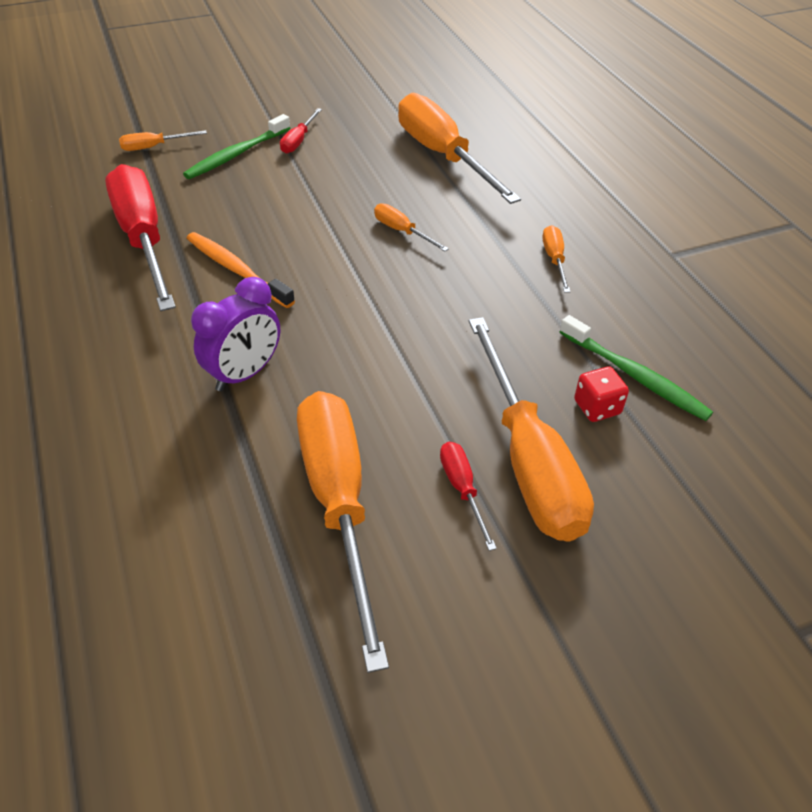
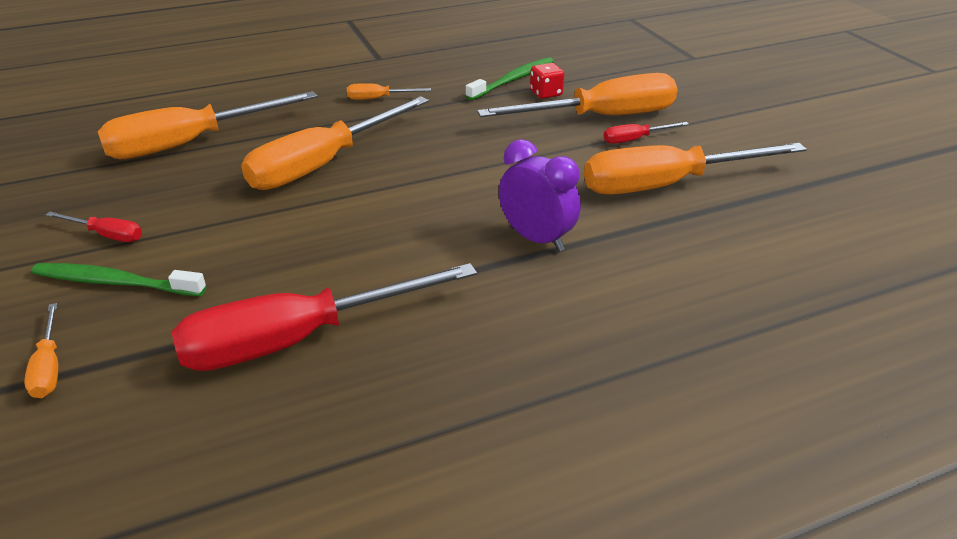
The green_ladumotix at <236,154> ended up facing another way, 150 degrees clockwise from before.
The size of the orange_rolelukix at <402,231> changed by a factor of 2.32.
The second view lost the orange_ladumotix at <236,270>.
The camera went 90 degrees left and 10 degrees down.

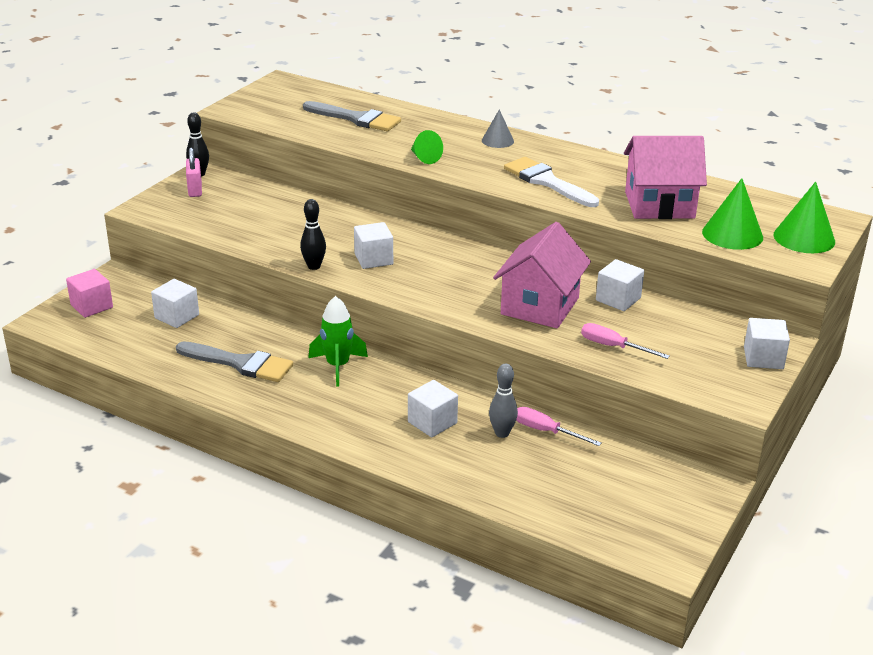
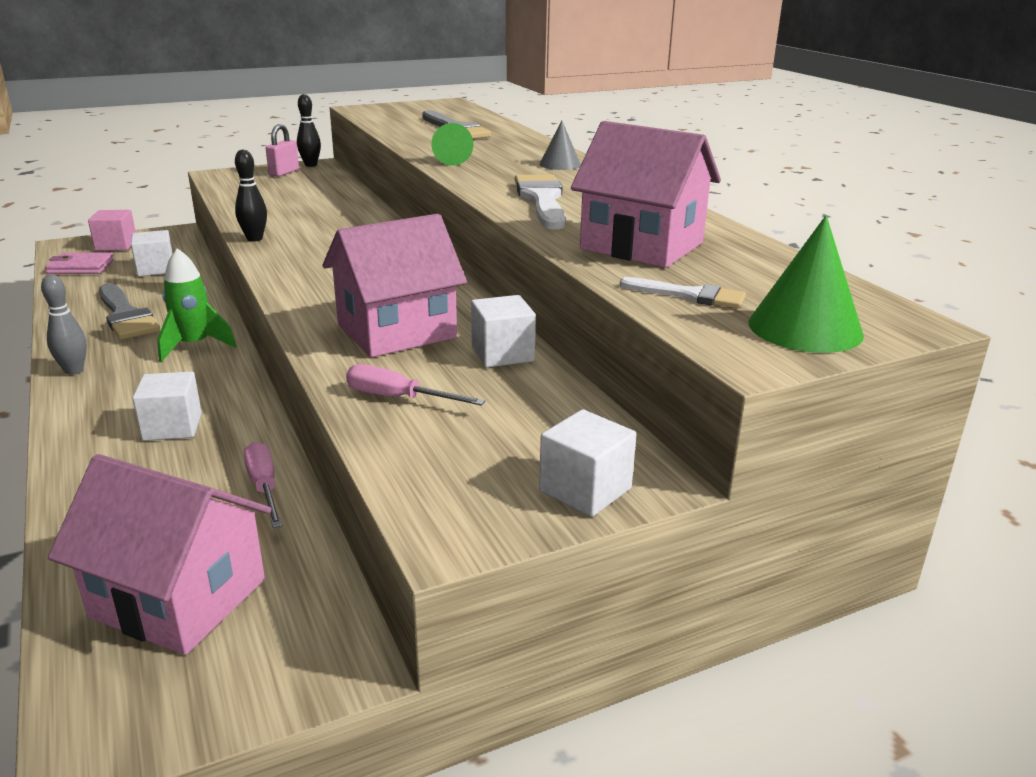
Where the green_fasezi stood at <732,234>, the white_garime came to stand at <690,295>.
The second view lost the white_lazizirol at <373,259>.
The pink_rolelukix at <613,346> ended up facing another way, 45 degrees counterclockwise from before.
The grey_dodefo ended up elsewhere, having gone from <502,433> to <74,370>.
The second view gained the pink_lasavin at <81,267>.
The second view gained the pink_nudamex at <178,598>.
The camera went 35 degrees right and 5 degrees down.

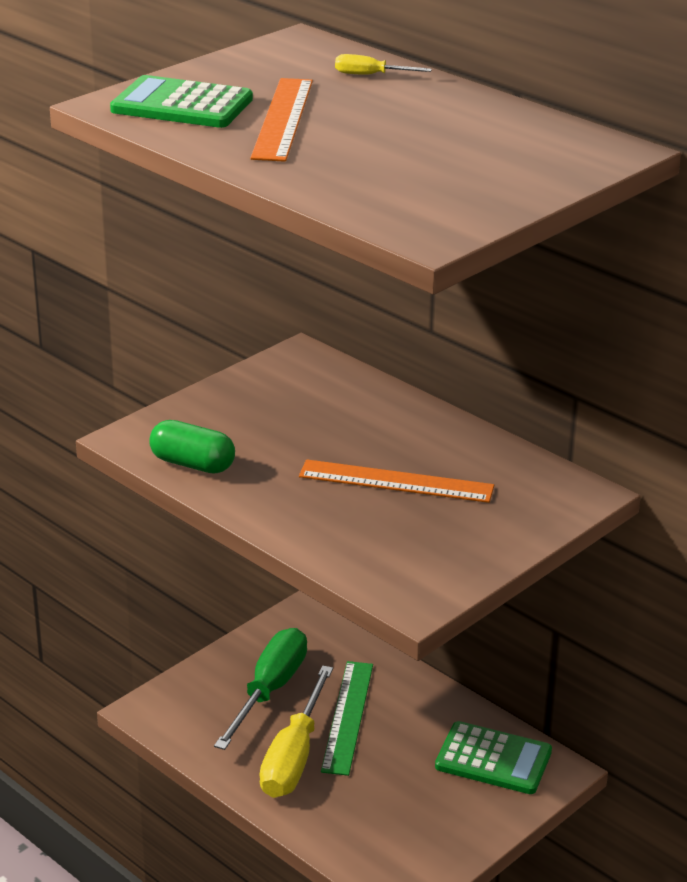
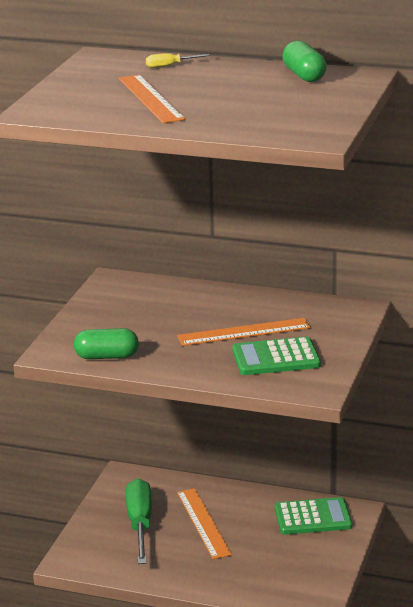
The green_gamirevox ended up elsewhere, having gone from <182,105> to <276,358>.
What was the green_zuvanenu at <348,717> turned into the orange_zuvanenu at <203,523>.
The second view lost the yellow_rolelukix at <294,757>.
The second view gained the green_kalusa at <304,75>.
The camera went 25 degrees left and 5 degrees down.

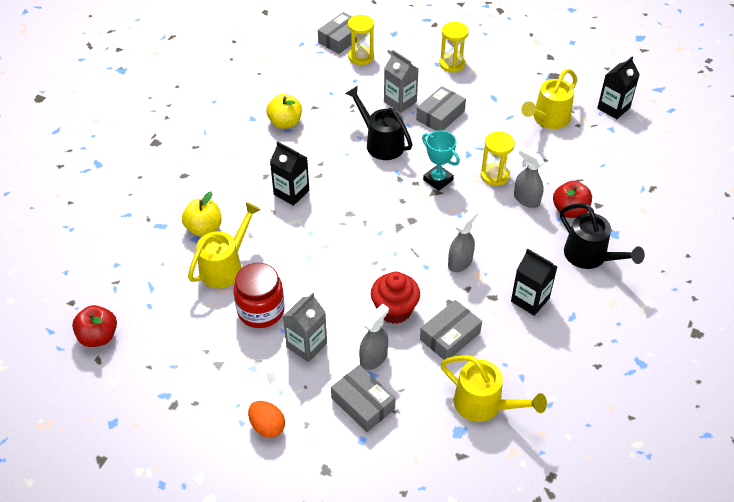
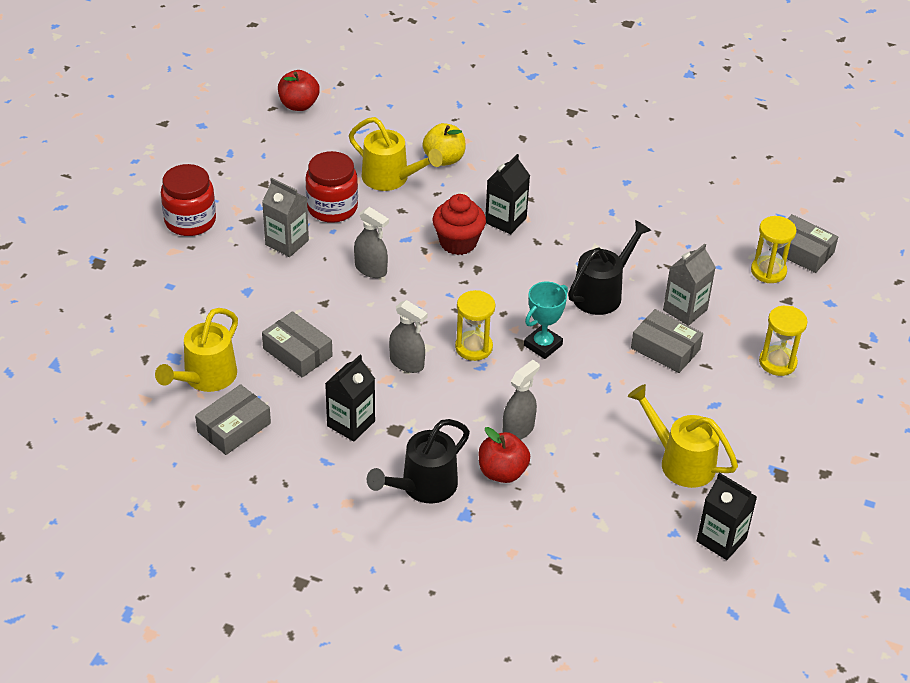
The second view lost the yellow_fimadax at <285,123>.
The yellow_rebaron ended up elsewhere, having gone from <494,175> to <473,347>.
The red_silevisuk ended up elsewhere, having gone from <394,310> to <458,242>.
The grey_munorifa ended up elsewhere, having gone from <373,358> to <371,269>.
The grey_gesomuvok ended up elsewhere, having gone from <363,403> to <234,427>.
Where the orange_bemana stood at <267,426>, the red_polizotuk came to stand at <190,221>.
The camera went 85 degrees right and 5 degrees down.

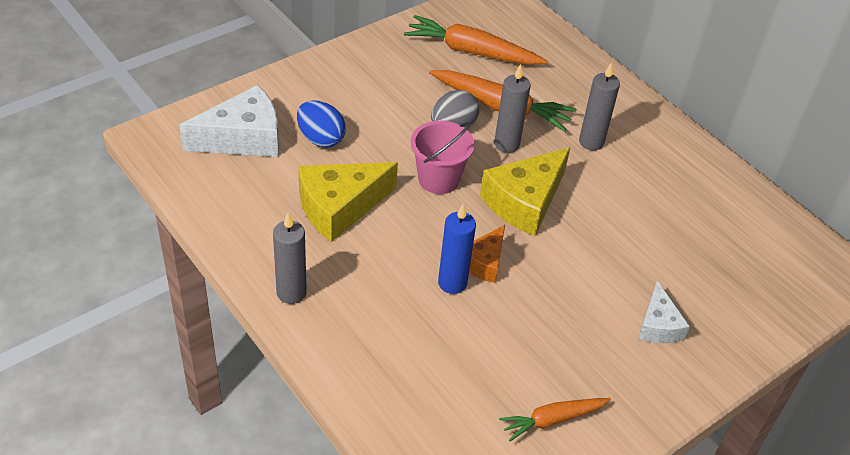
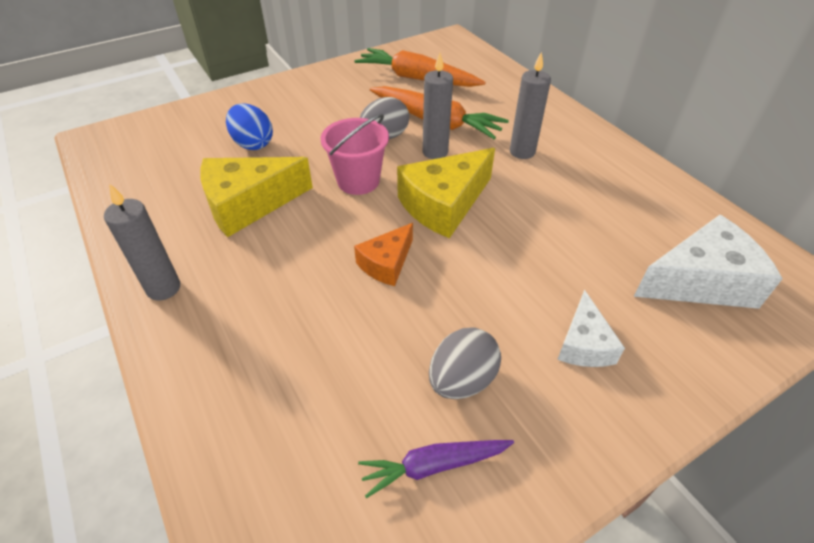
The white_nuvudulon ended up elsewhere, having gone from <243,138> to <701,281>.
The second view lost the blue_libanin at <452,283>.
What was the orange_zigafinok at <552,420> turned into the purple_zigafinok at <433,466>.
The second view gained the grey_bemana at <462,380>.
The camera went 10 degrees right and 0 degrees up.

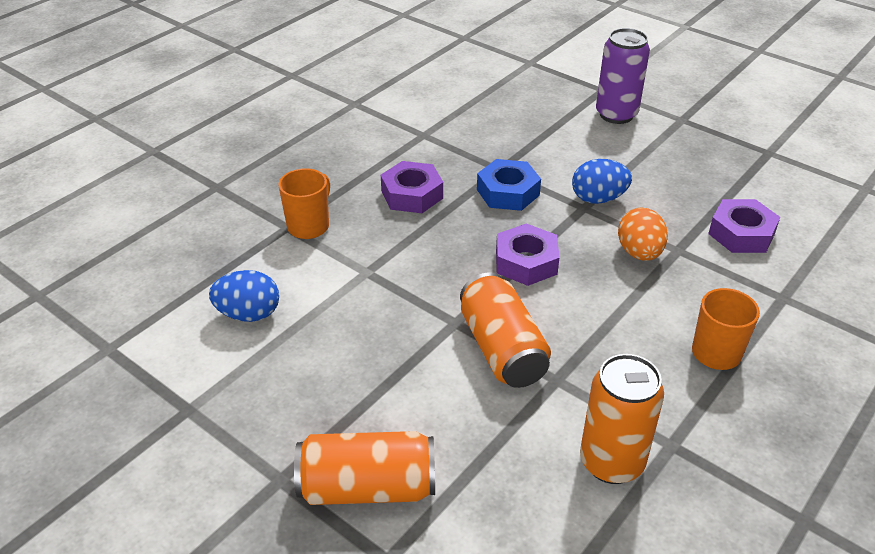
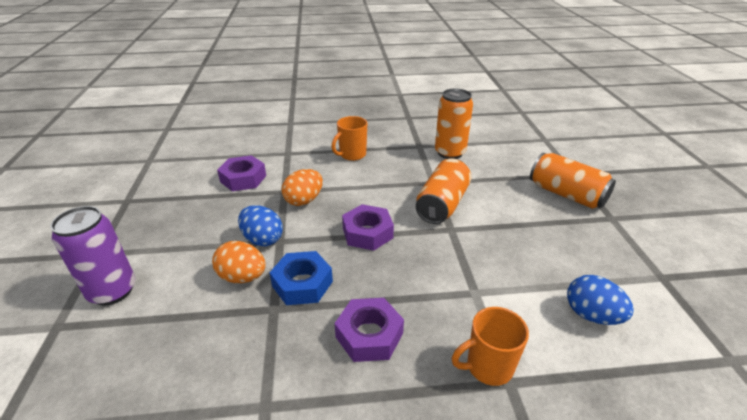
The second view gained the orange_bemana at <242,277>.
The camera went 135 degrees left and 5 degrees down.

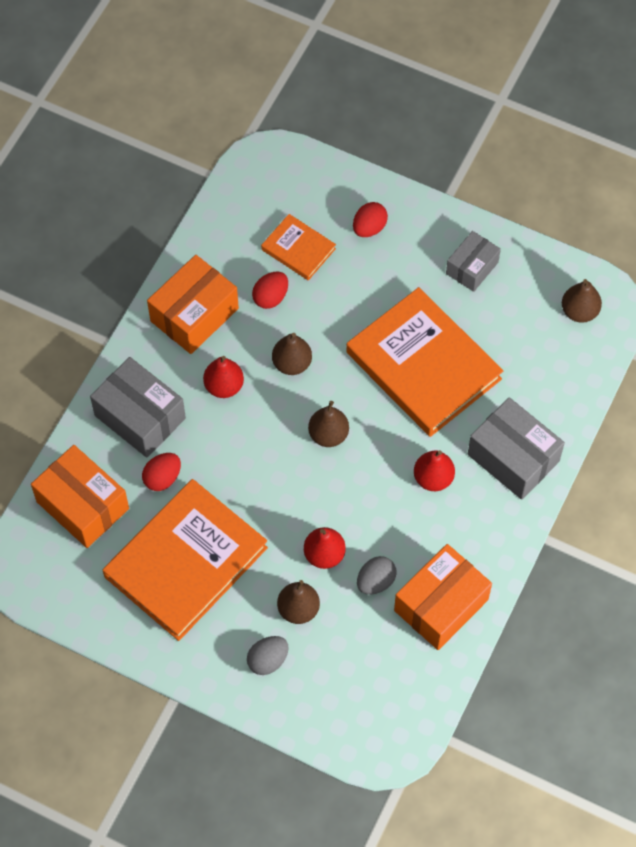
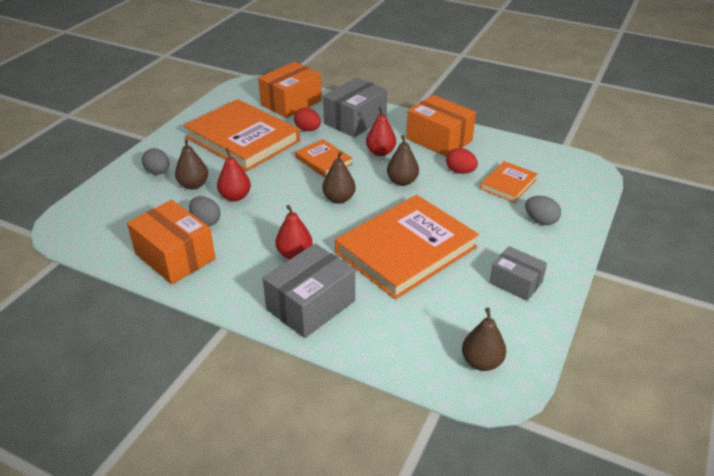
What was the red_bemana at <369,228> turned into the grey_bemana at <540,220>.
The second view gained the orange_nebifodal at <323,161>.
The camera went 90 degrees right and 25 degrees down.

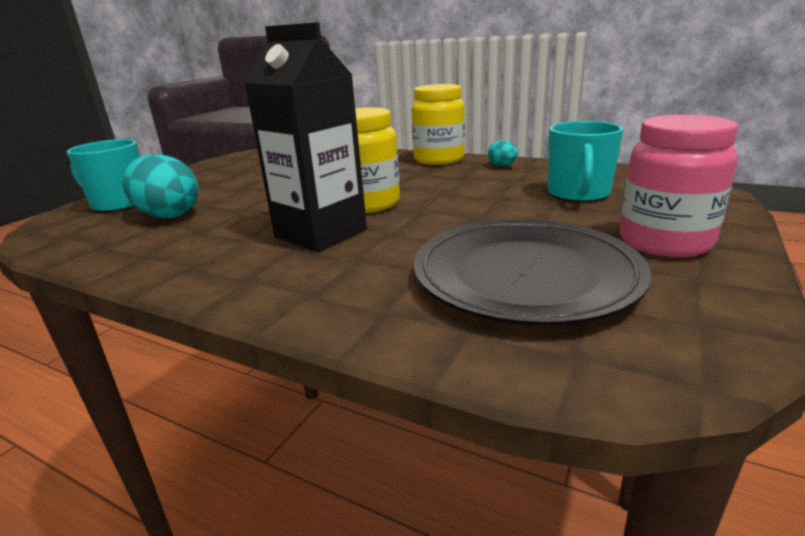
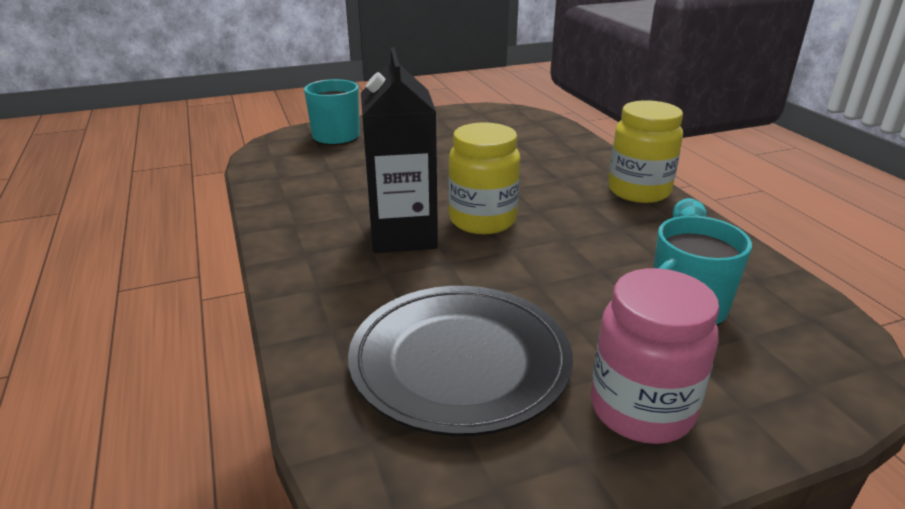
The second view lost the turquoise_bemana at <168,215>.
The camera went 40 degrees right and 5 degrees up.

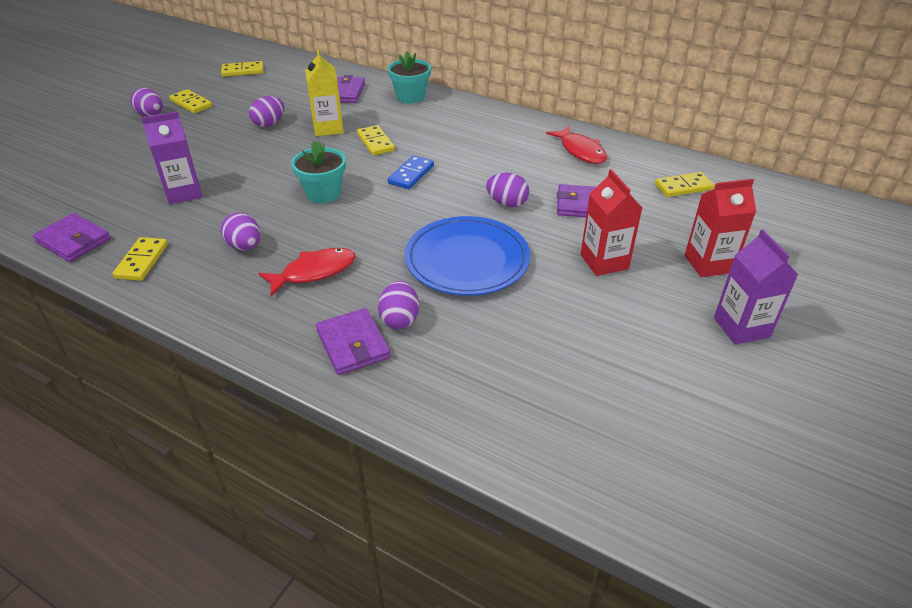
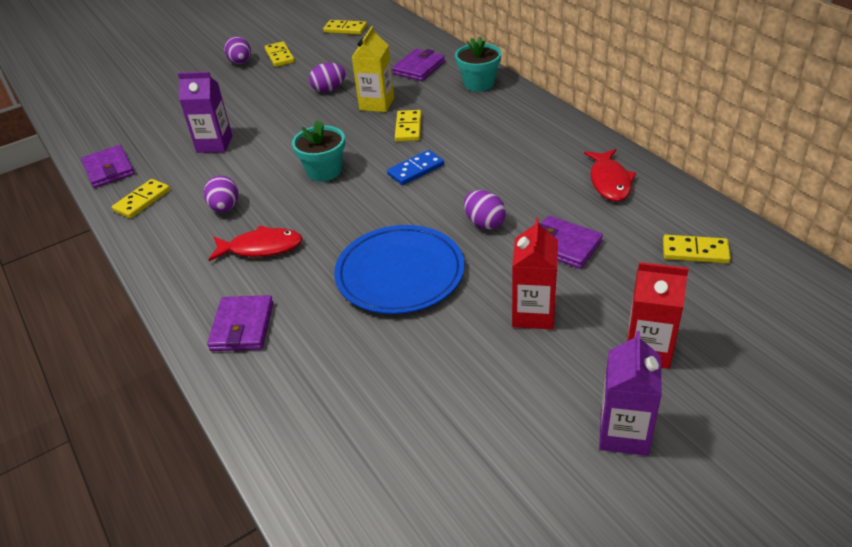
The second view lost the purple_bemana at <400,319>.
The camera went 30 degrees right and 0 degrees up.

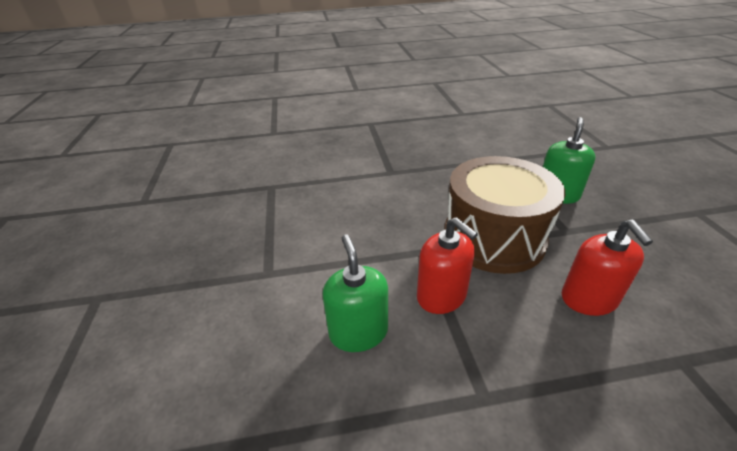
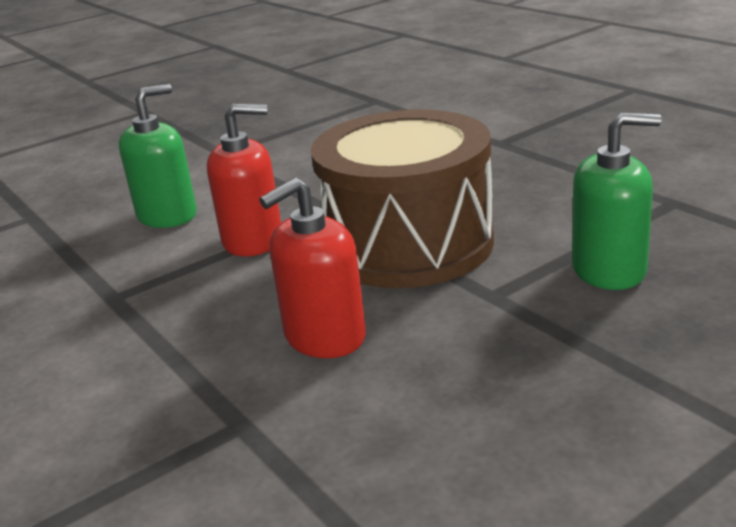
The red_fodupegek at <441,296> ended up facing another way, 120 degrees counterclockwise from before.
The camera went 65 degrees right and 10 degrees down.

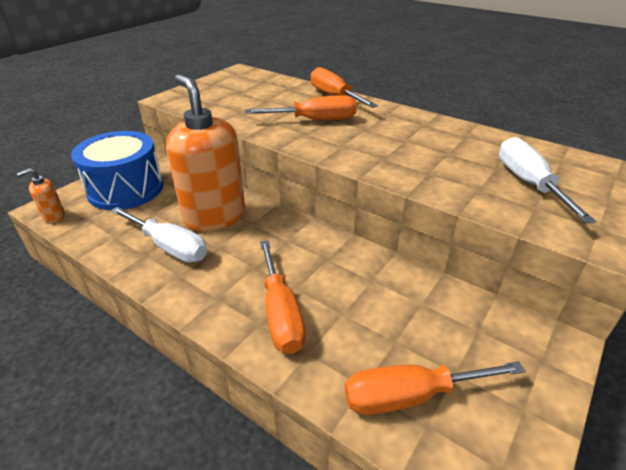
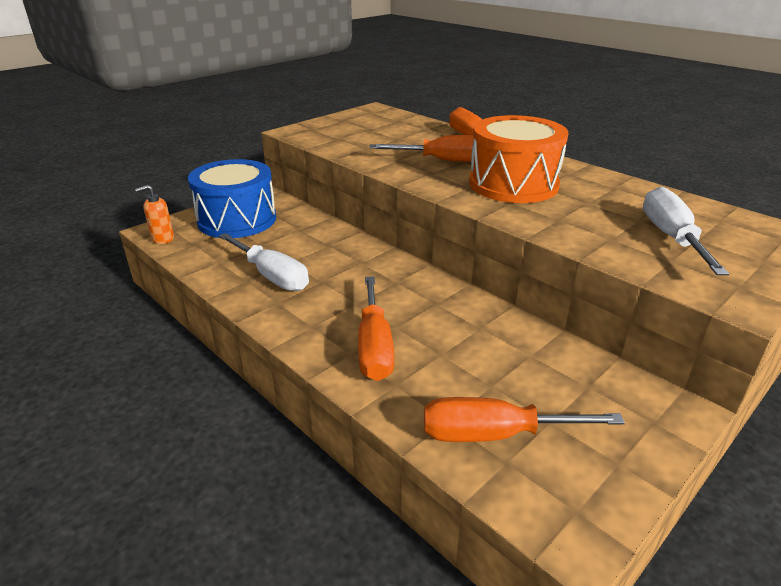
The second view lost the orange_fodupegek at <214,216>.
The second view gained the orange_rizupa at <513,184>.
The camera went 10 degrees right and 5 degrees down.

